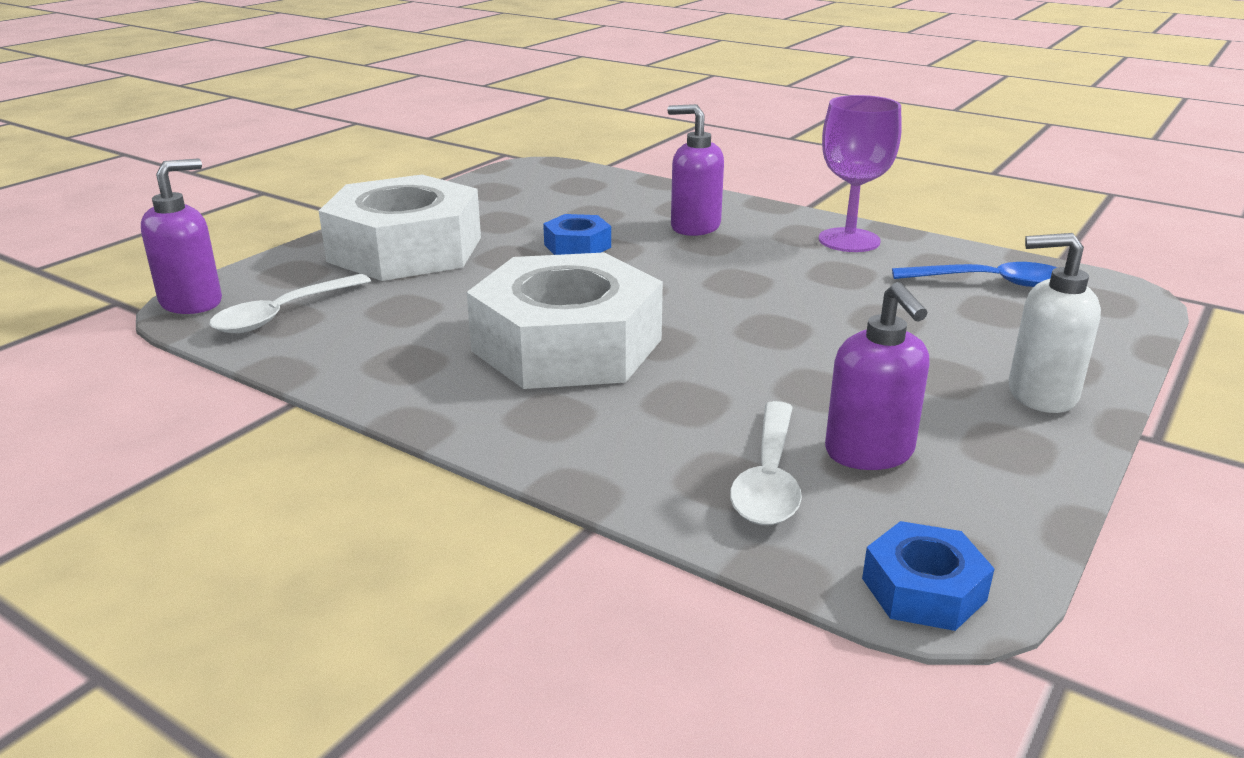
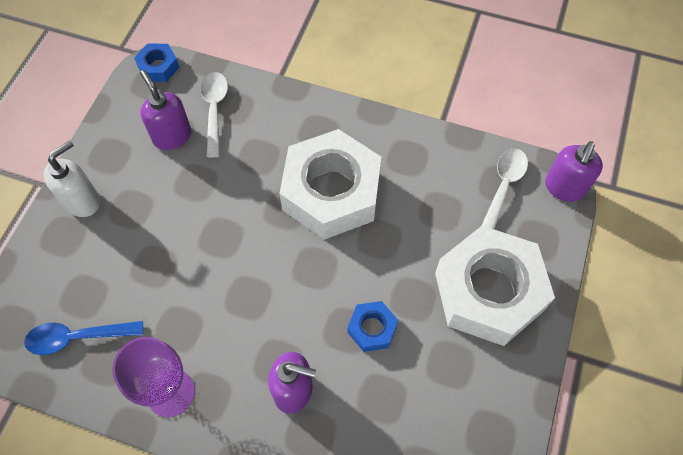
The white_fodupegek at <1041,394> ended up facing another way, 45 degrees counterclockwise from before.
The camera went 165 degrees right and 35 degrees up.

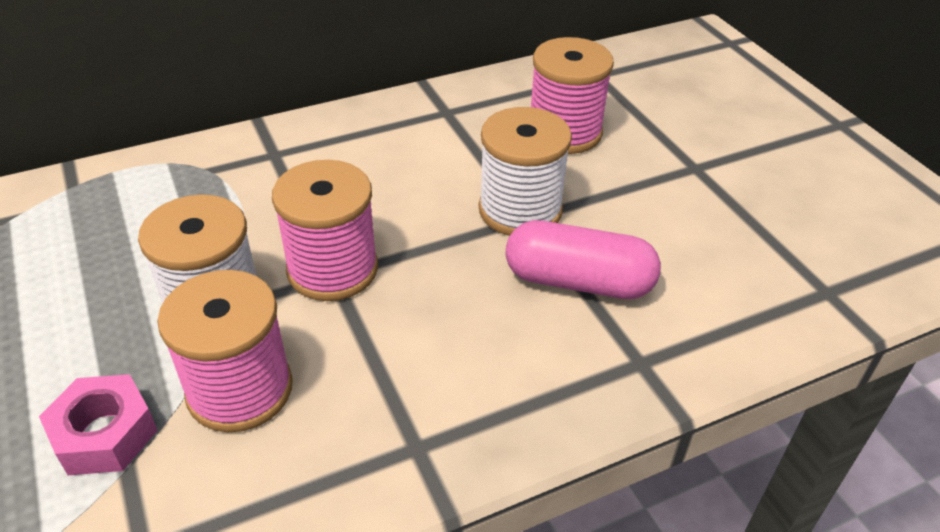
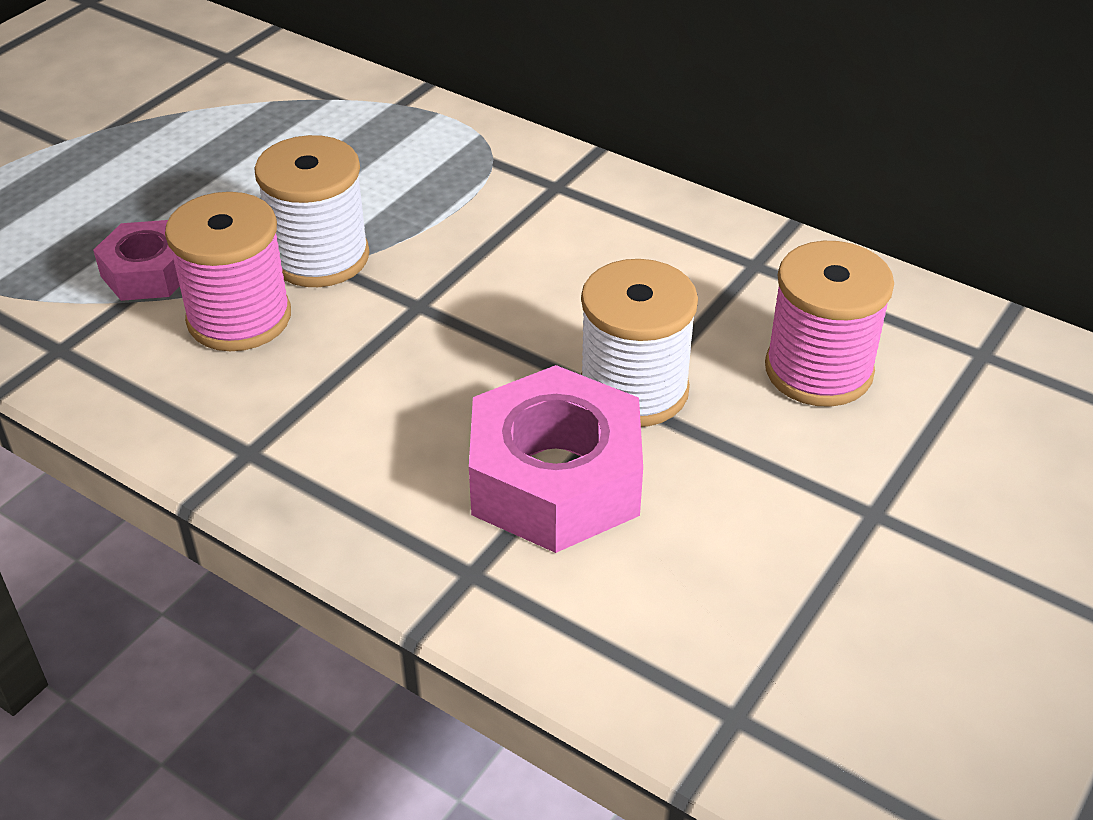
The second view lost the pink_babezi at <332,269>.
Where the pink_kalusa stood at <578,281>, the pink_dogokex came to stand at <555,479>.
The camera went 60 degrees right and 0 degrees up.

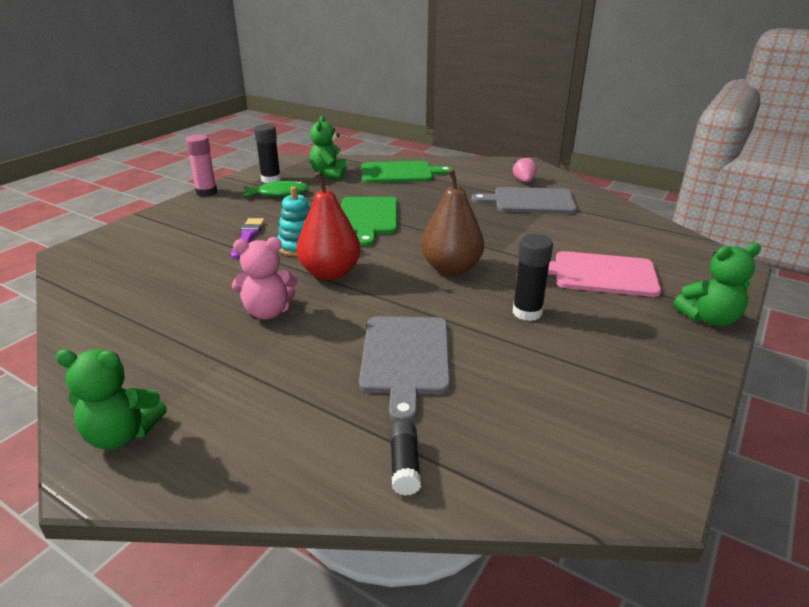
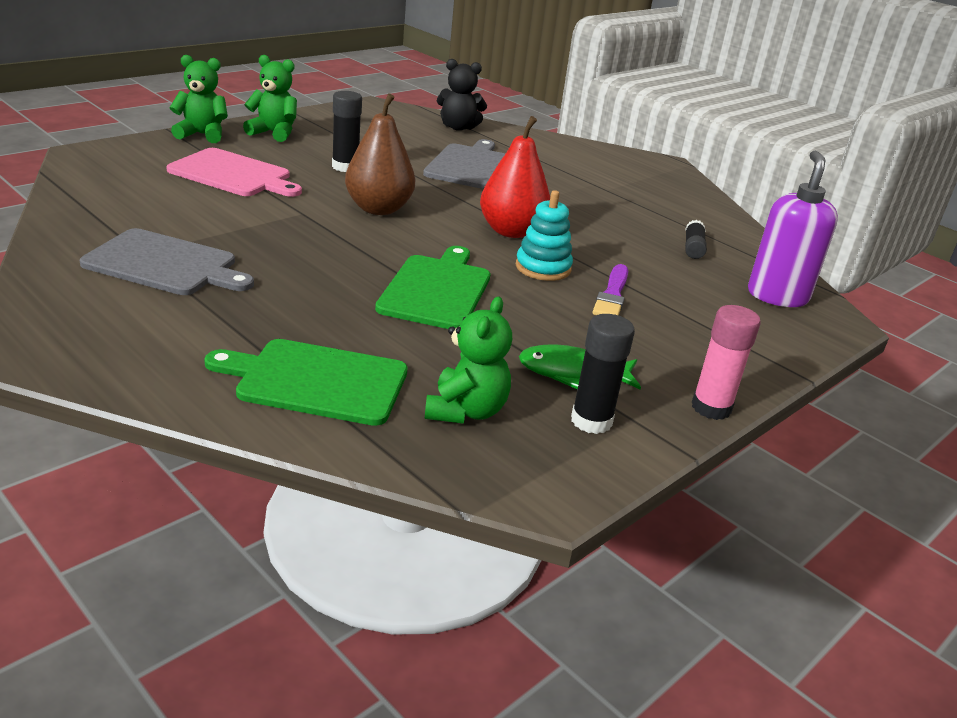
The second view lost the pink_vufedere at <524,181>.
The second view lost the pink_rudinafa at <268,312>.
The green_rudinafa ended up elsewhere, having gone from <122,434> to <274,133>.
The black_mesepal ended up elsewhere, having gone from <404,465> to <693,248>.
The second view gained the black_rudinafa at <458,127>.
The second view gained the purple_fodupegek at <777,296>.
The camera went 170 degrees left and 0 degrees up.

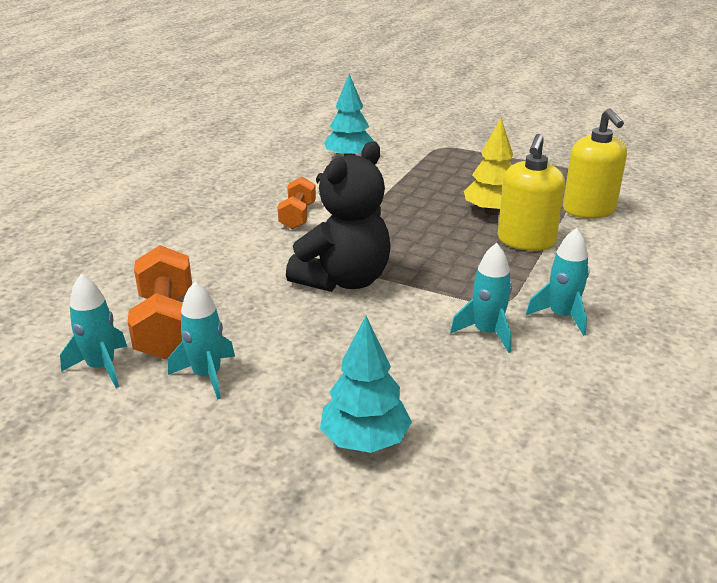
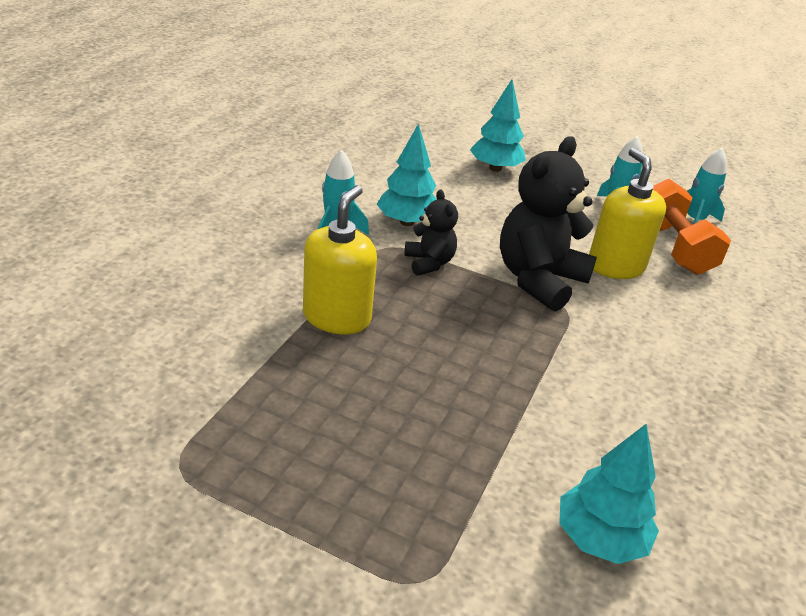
The yellow_fodupegek ended up elsewhere, having gone from <589,210> to <615,266>.
The second view lost the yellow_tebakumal at <491,212>.
The second view lost the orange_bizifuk at <297,216>.
Where the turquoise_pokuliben stood at <486,333>, the turquoise_tebakumal came to stand at <406,222>.
The second view gained the black_rudinafa at <429,263>.
The camera went 175 degrees right and 5 degrees up.

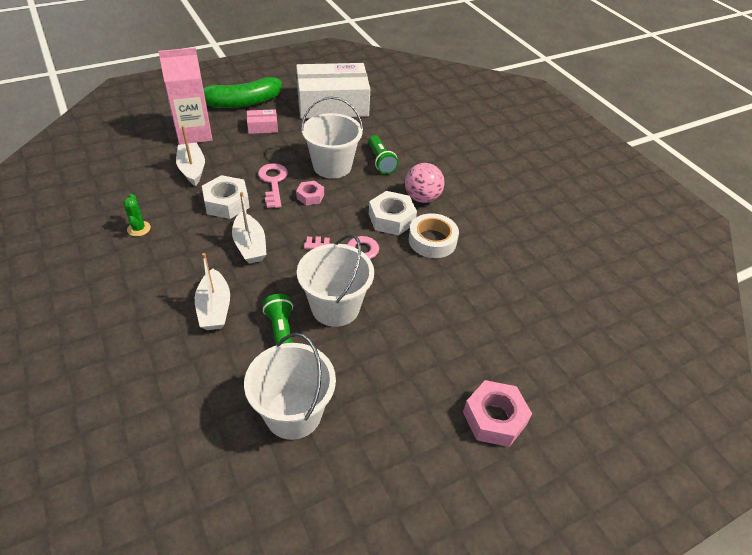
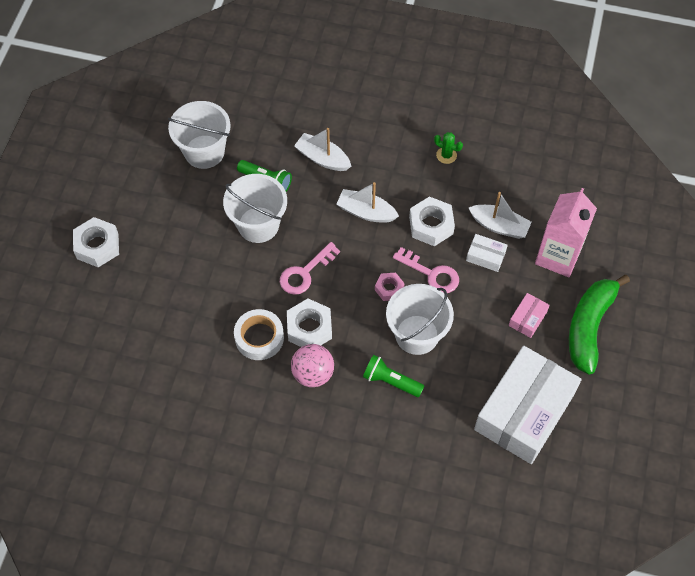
What was the pink_dogokex at <494,418> turned into the white_dogokex at <97,246>.
The second view gained the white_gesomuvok at <485,256>.
The camera went 135 degrees right and 15 degrees up.

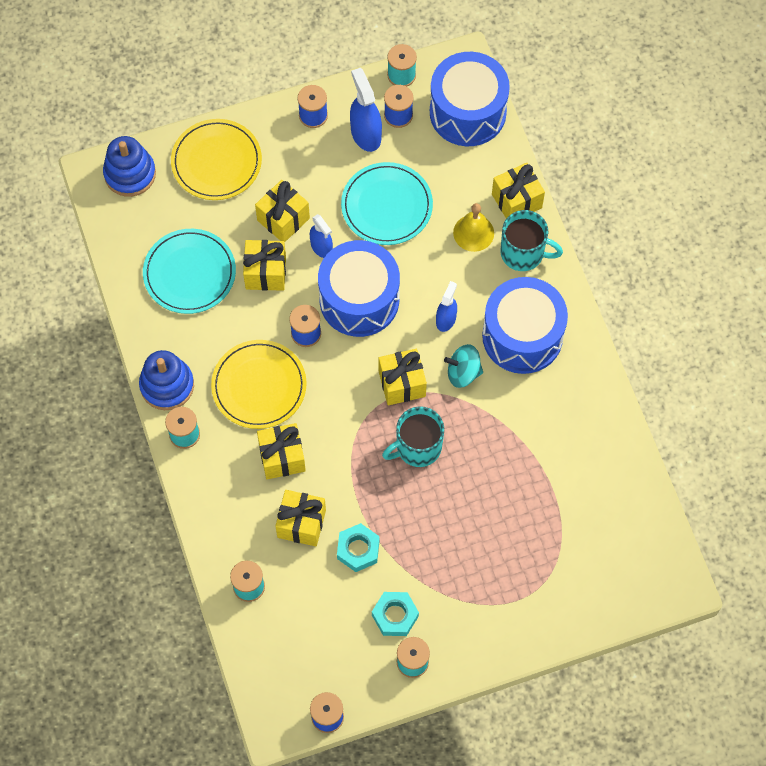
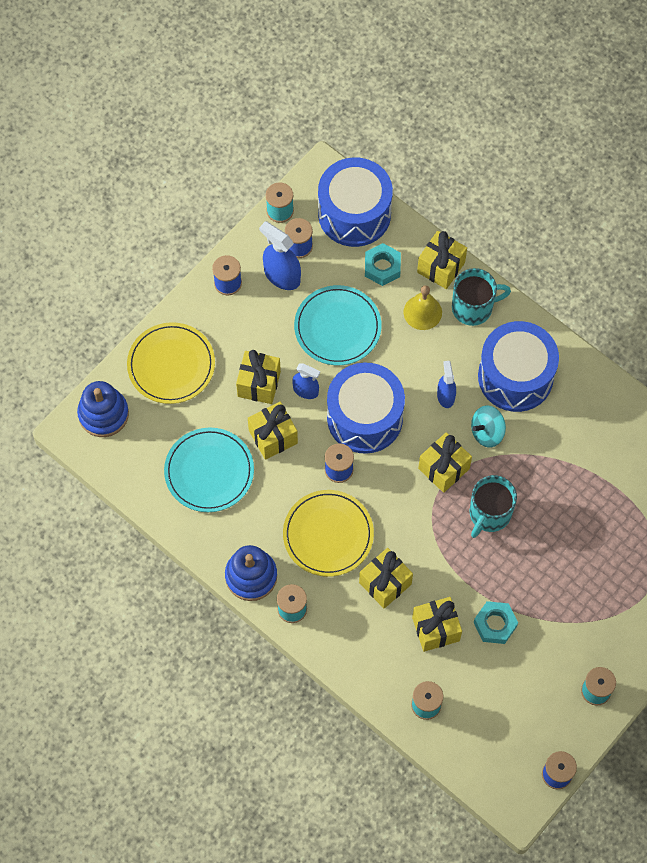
The turquoise_dogokex ended up elsewhere, having gone from <395,615> to <382,267>.
The camera went 30 degrees left and 0 degrees up.

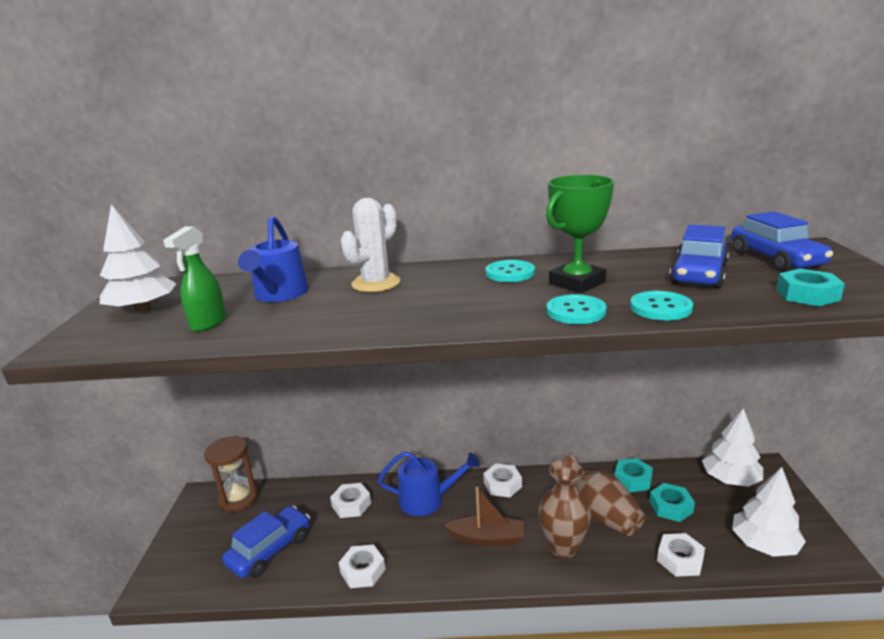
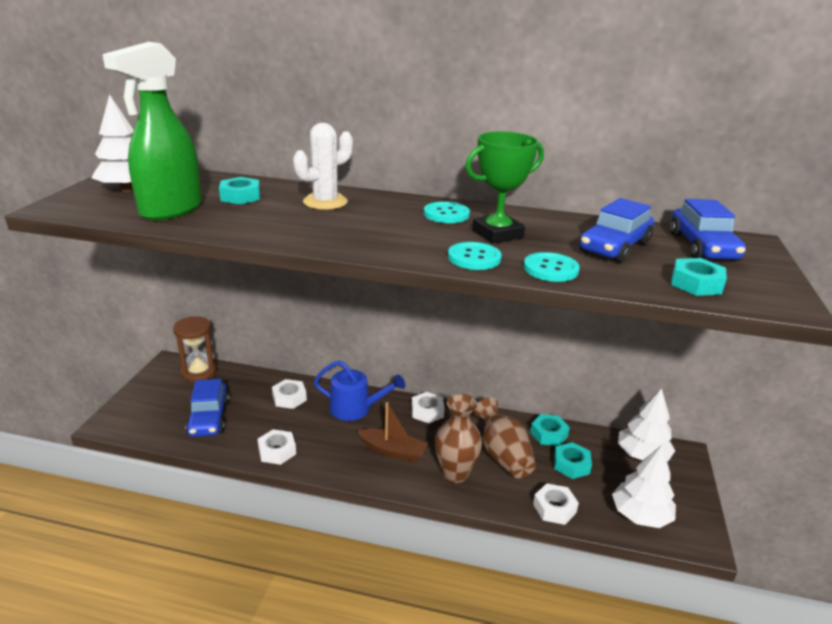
Where the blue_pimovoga stood at <279,294>, the turquoise_dogokex came to stand at <240,196>.
The size of the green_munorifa at <208,323> changed by a factor of 1.85.
The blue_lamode at <270,550> ended up facing another way, 120 degrees clockwise from before.
The camera went 10 degrees right and 5 degrees up.

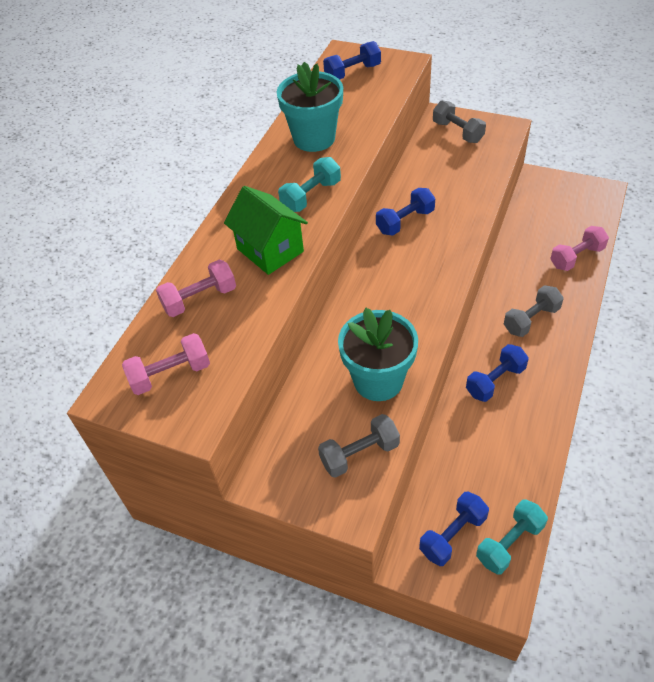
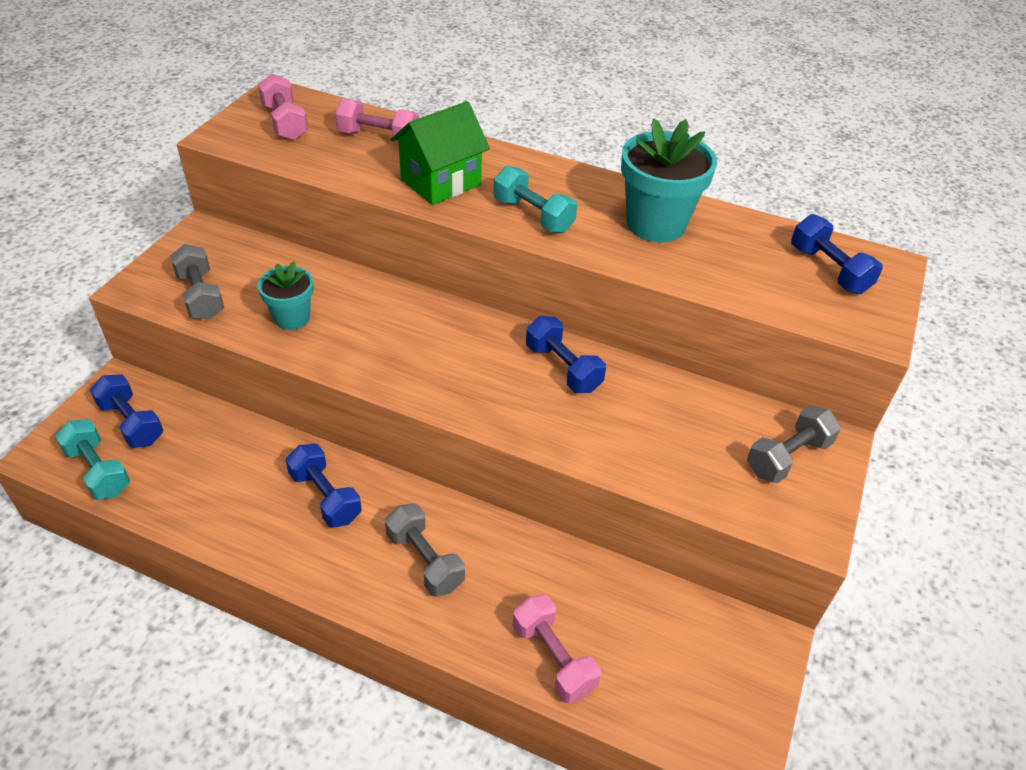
The pink_bizifuk at <200,299> ended up facing another way, 45 degrees counterclockwise from before.
The size of the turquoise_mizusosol at <378,380> changed by a factor of 0.59.
The camera went 85 degrees right and 5 degrees down.

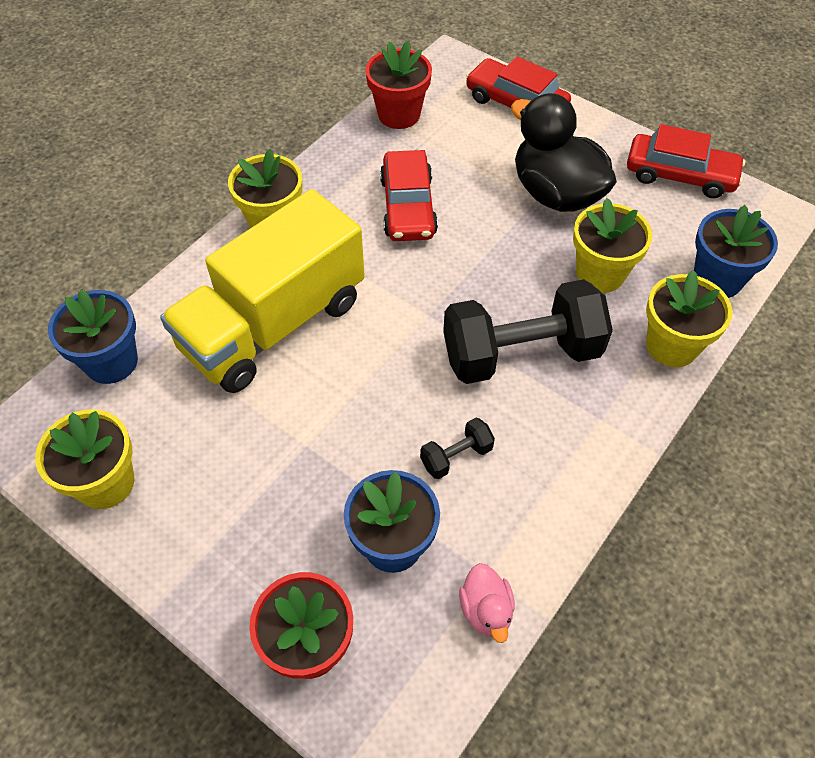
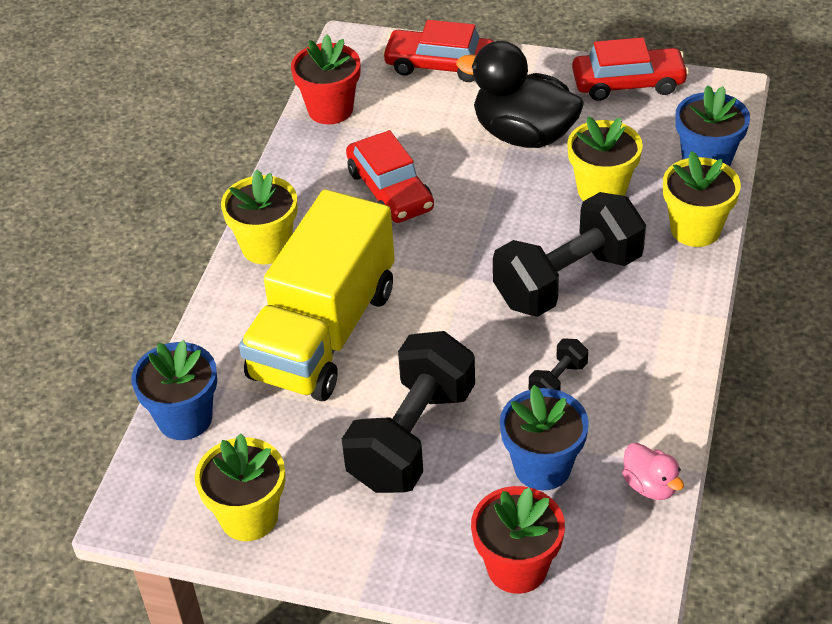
The second view gained the black_bizifuk at <412,437>.
The camera went 20 degrees left and 10 degrees down.

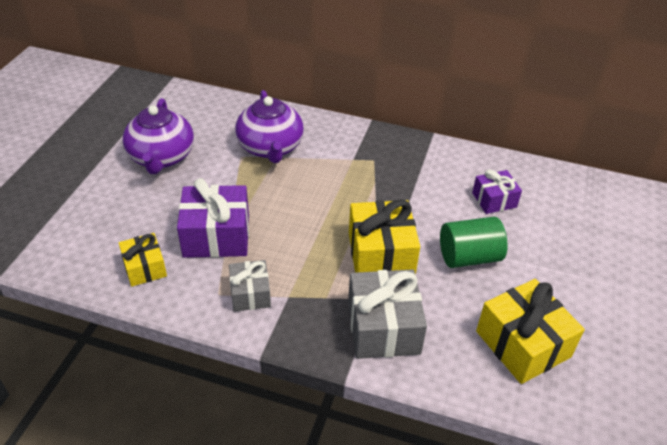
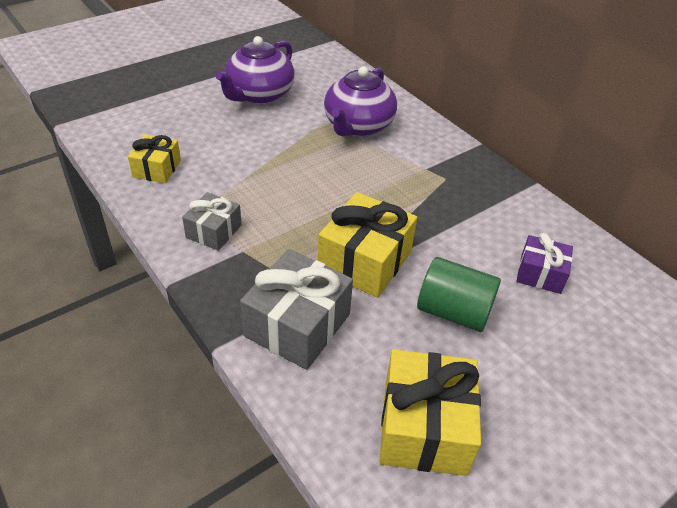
The second view lost the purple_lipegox at <216,235>.
The camera went 35 degrees right and 0 degrees up.

